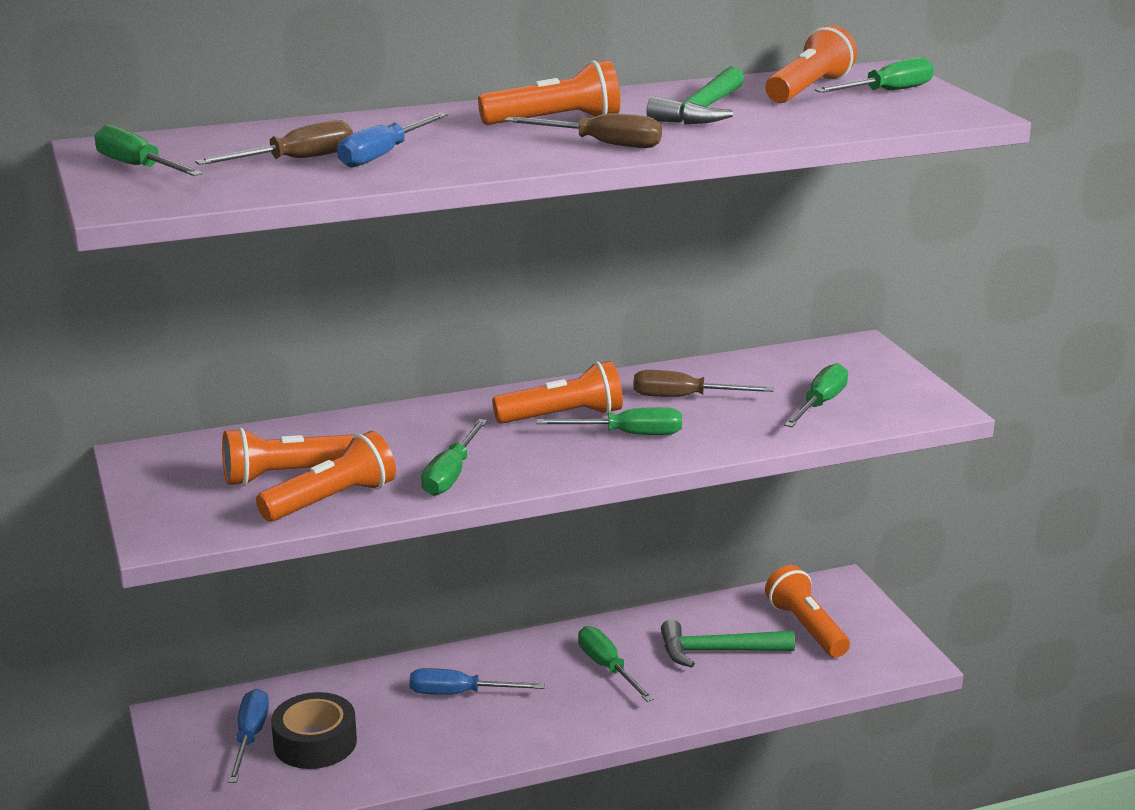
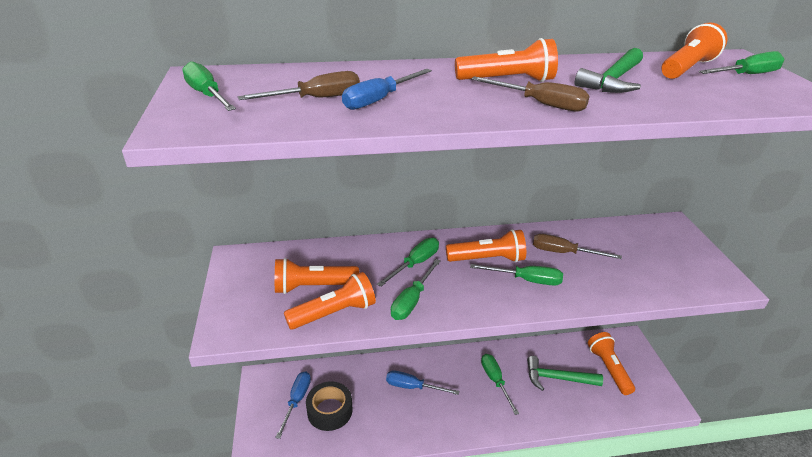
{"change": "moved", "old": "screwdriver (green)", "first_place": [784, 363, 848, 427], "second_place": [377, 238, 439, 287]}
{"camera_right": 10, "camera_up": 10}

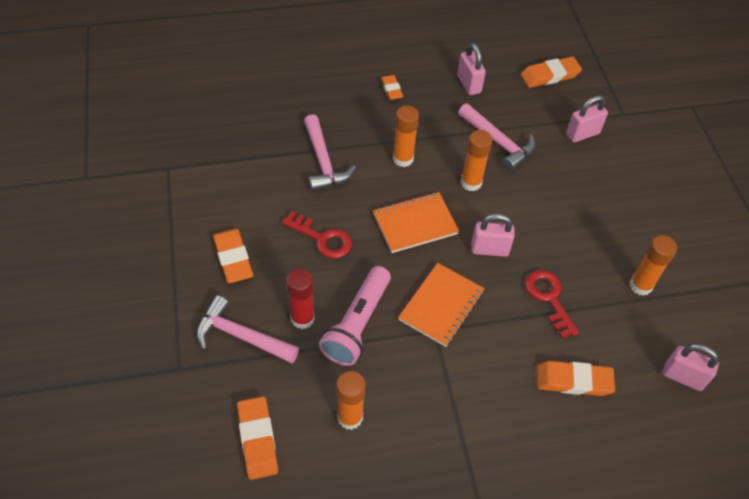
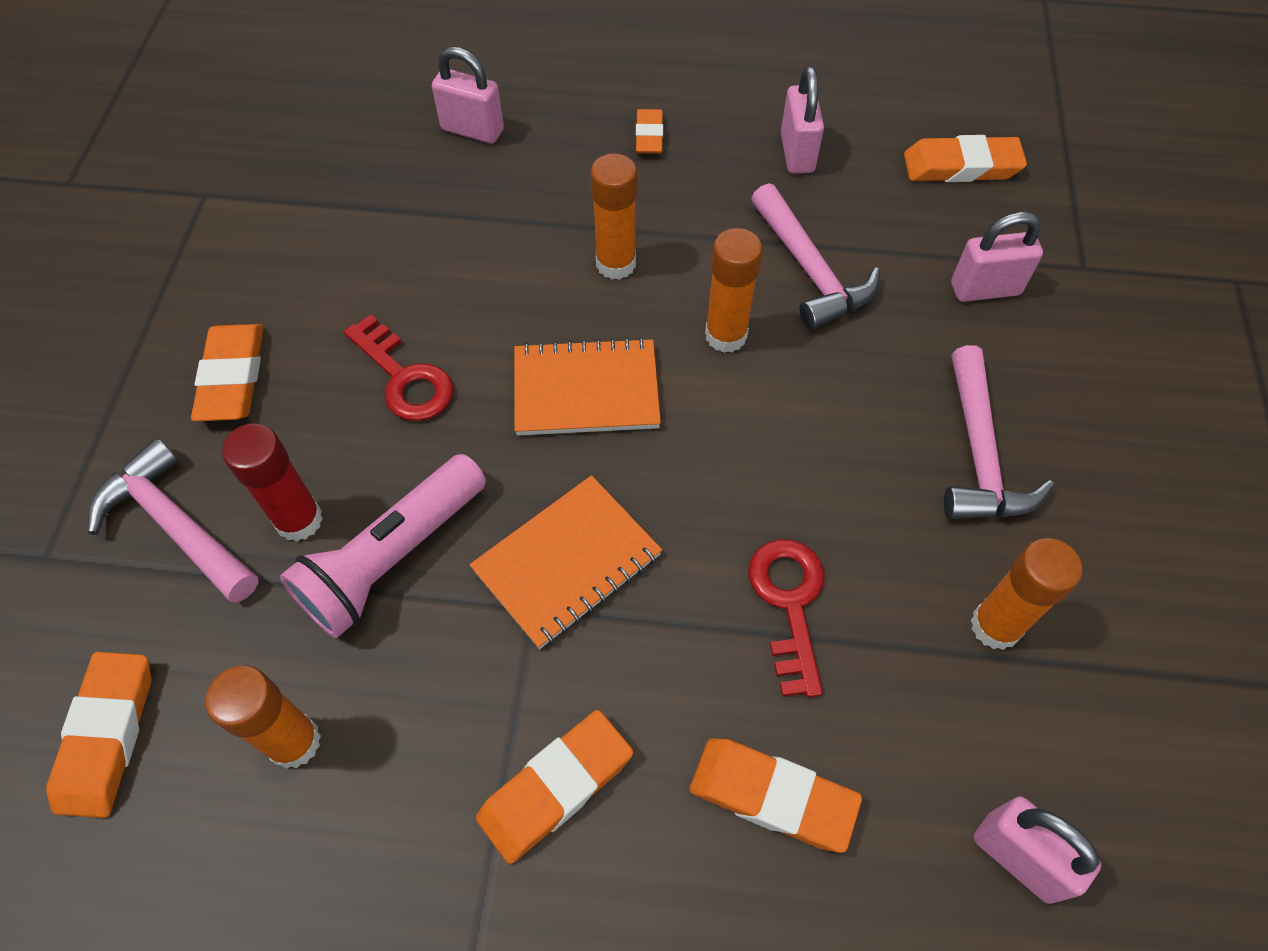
{"change": "moved", "old": "padlock (pink)", "first_place": [471, 214, 515, 257], "second_place": [432, 47, 504, 144]}
{"change": "added", "new": "eraser (orange)", "second_place": [476, 710, 633, 864]}
{"change": "moved", "old": "hammer (pink)", "first_place": [304, 114, 356, 192], "second_place": [944, 345, 1054, 519]}
{"camera_right": 20, "camera_up": 5}

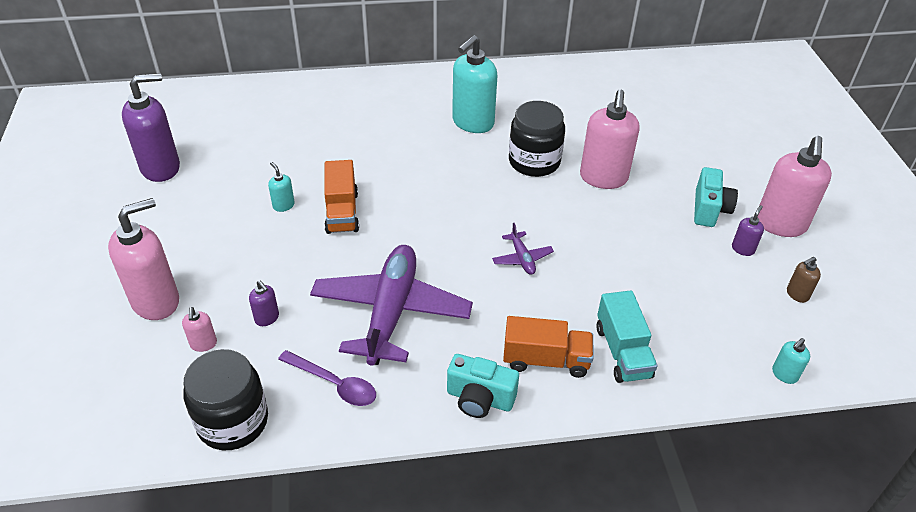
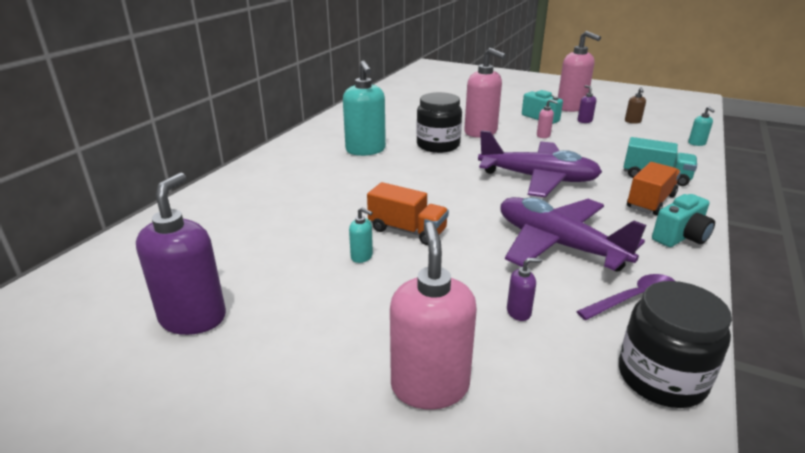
{"change": "turned", "old": "soap dispenser (turquoise)", "first_place": [268, 162, 295, 212], "second_place": [349, 208, 373, 263], "degrees": -150}
{"change": "resized", "old": "plane (purple)", "first_place": [492, 223, 554, 275], "second_place": [478, 130, 602, 197], "factor": 2.4}
{"change": "moved", "old": "soap dispenser (pink)", "first_place": [182, 307, 217, 352], "second_place": [537, 99, 558, 138]}
{"camera_right": -55, "camera_up": -15}

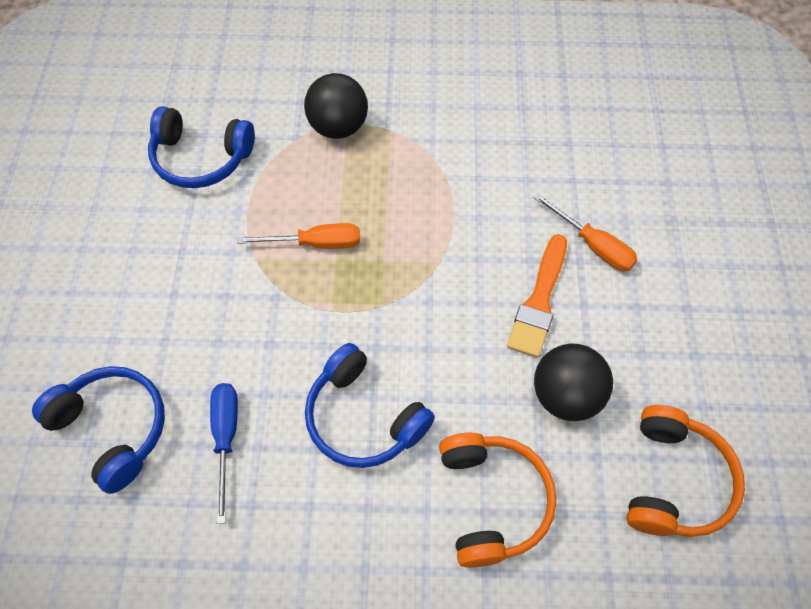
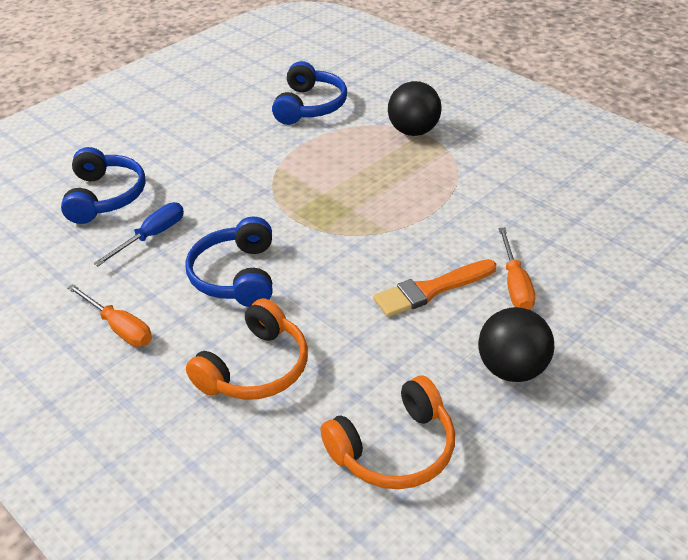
{"change": "moved", "old": "screwdriver (orange)", "first_place": [237, 223, 360, 249], "second_place": [67, 284, 152, 347]}
{"change": "turned", "old": "headphones (blue)", "first_place": [148, 106, 255, 188], "second_place": [272, 61, 347, 125], "degrees": -135}
{"change": "moved", "old": "ball (black)", "first_place": [534, 344, 613, 421], "second_place": [478, 307, 554, 382]}
{"camera_right": 45, "camera_up": -20}

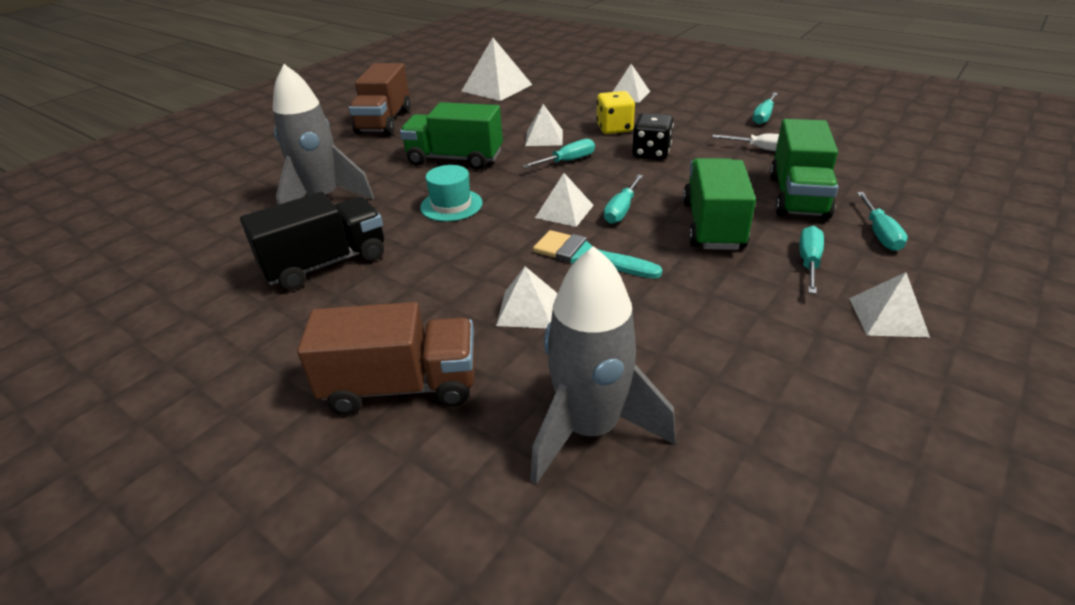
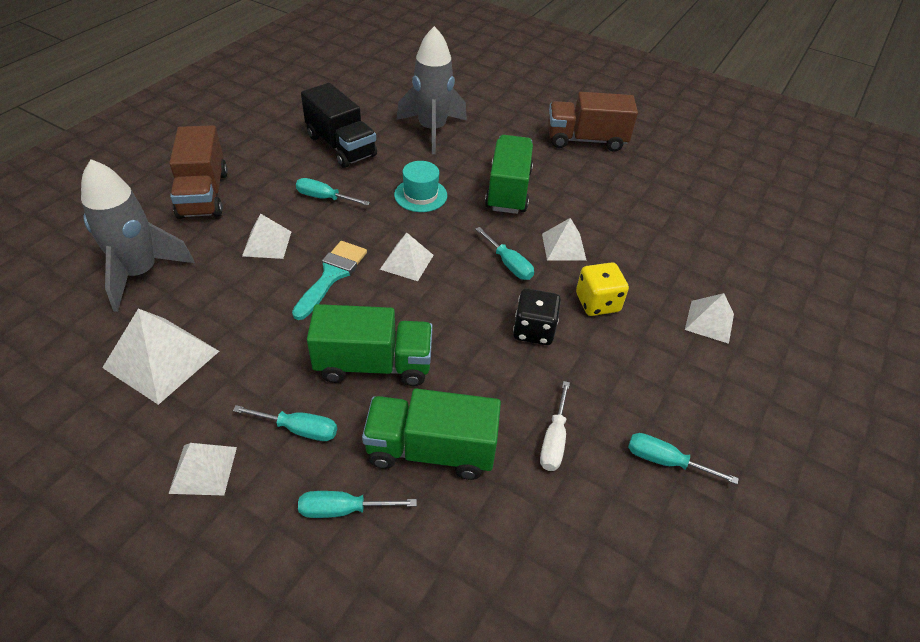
{"change": "moved", "old": "pyramid (white)", "first_place": [462, 38, 532, 101], "second_place": [102, 309, 219, 405]}
{"change": "moved", "old": "screwdriver (turquoise)", "first_place": [604, 175, 643, 224], "second_place": [296, 178, 370, 206]}
{"camera_right": 80, "camera_up": 10}

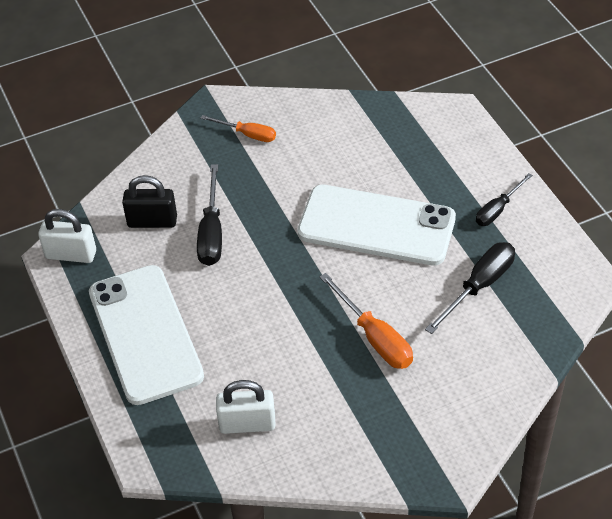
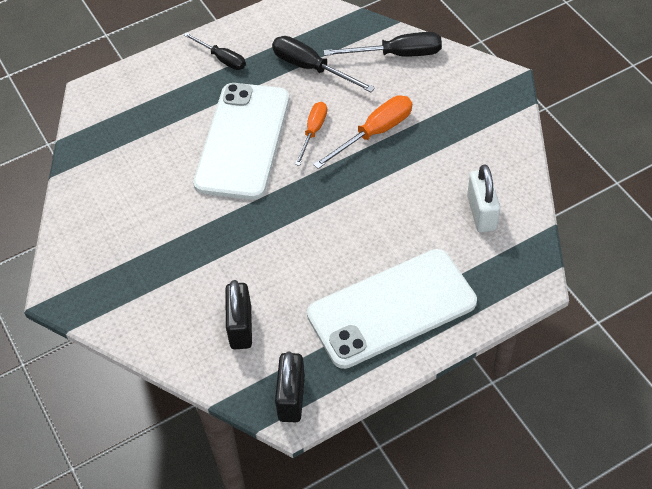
{"change": "recoloured", "old": "padlock (white)", "new": "padlock (black)", "first_place": [38, 209, 96, 263], "second_place": [275, 352, 305, 422]}
{"change": "moved", "old": "screwdriver (orange)", "first_place": [201, 115, 276, 142], "second_place": [295, 102, 327, 166]}
{"change": "moved", "old": "screwdriver (black)", "first_place": [197, 164, 222, 266], "second_place": [324, 32, 442, 57]}
{"camera_right": -95, "camera_up": 5}

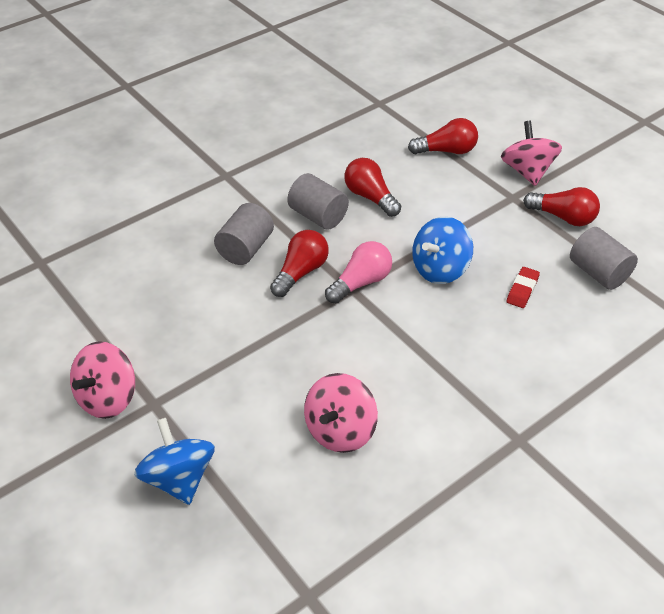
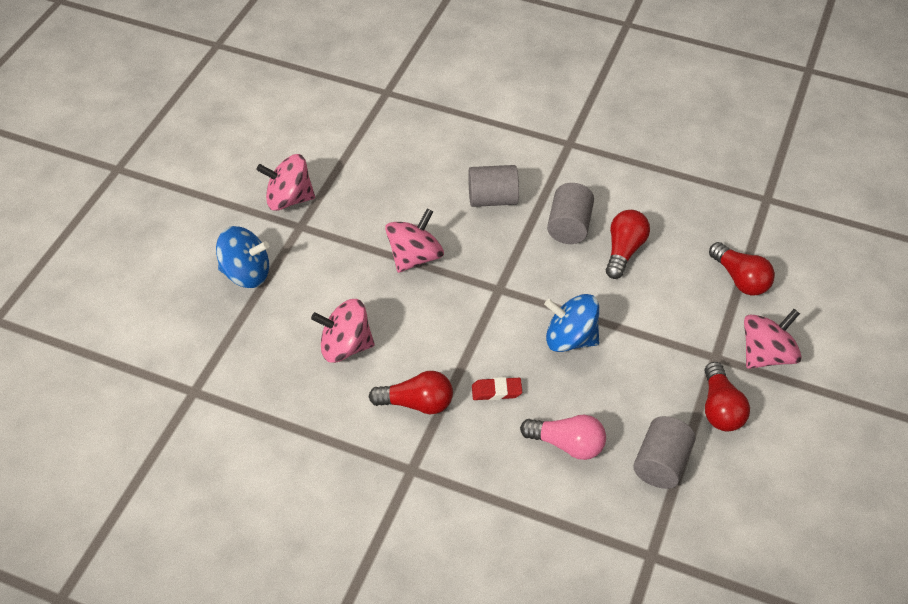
{"change": "turned", "old": "spinning top (blue)", "first_place": [134, 418, 215, 505], "second_place": [216, 226, 269, 288], "degrees": 60}
{"change": "moved", "old": "light bulb (red)", "first_place": [270, 230, 329, 297], "second_place": [369, 371, 453, 414]}
{"change": "added", "new": "spinning top (pink)", "second_place": [385, 208, 444, 273]}
{"change": "moved", "old": "eraser (red)", "first_place": [507, 267, 540, 308], "second_place": [472, 377, 522, 400]}
{"change": "moved", "old": "light bulb (pink)", "first_place": [325, 241, 392, 304], "second_place": [520, 415, 606, 460]}
{"camera_right": 60, "camera_up": 5}

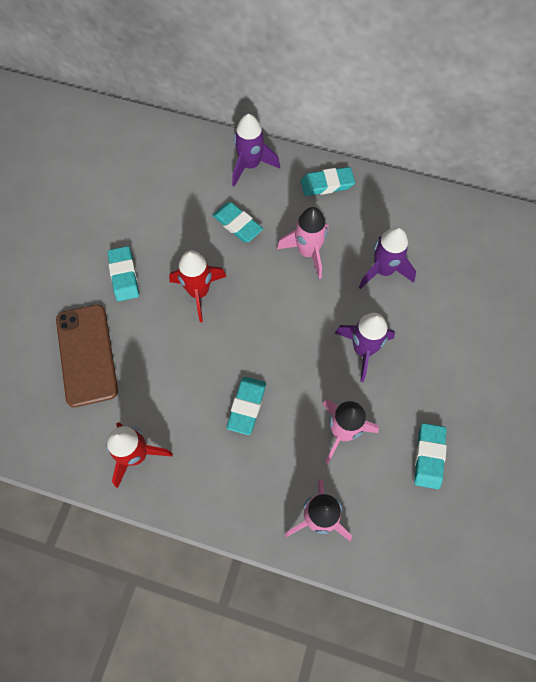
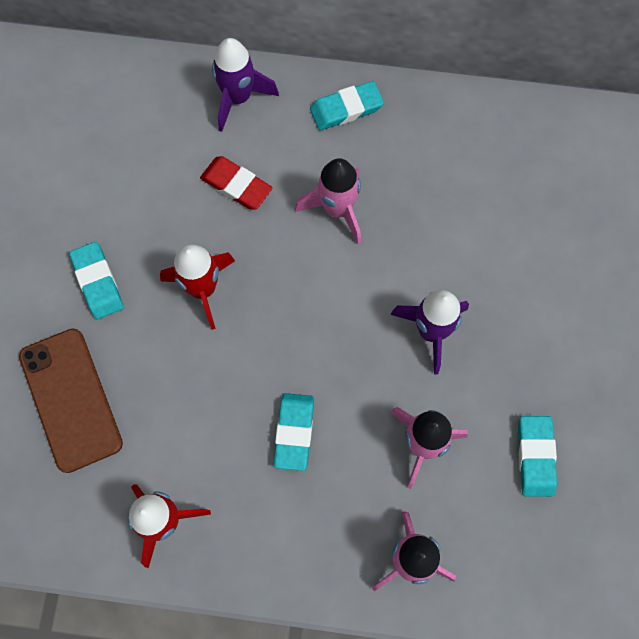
{"change": "recoloured", "old": "eraser (turquoise)", "new": "eraser (red)", "first_place": [212, 202, 263, 242], "second_place": [200, 156, 272, 210]}
{"change": "removed", "old": "rocket (purple)", "first_place": [359, 227, 416, 289]}
{"camera_right": -10, "camera_up": 5}

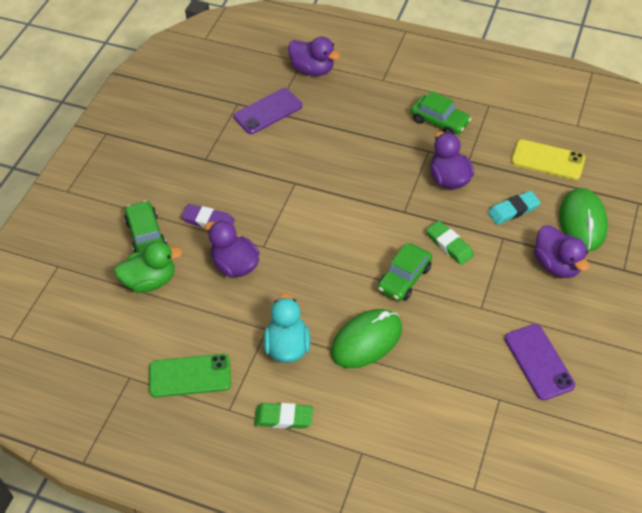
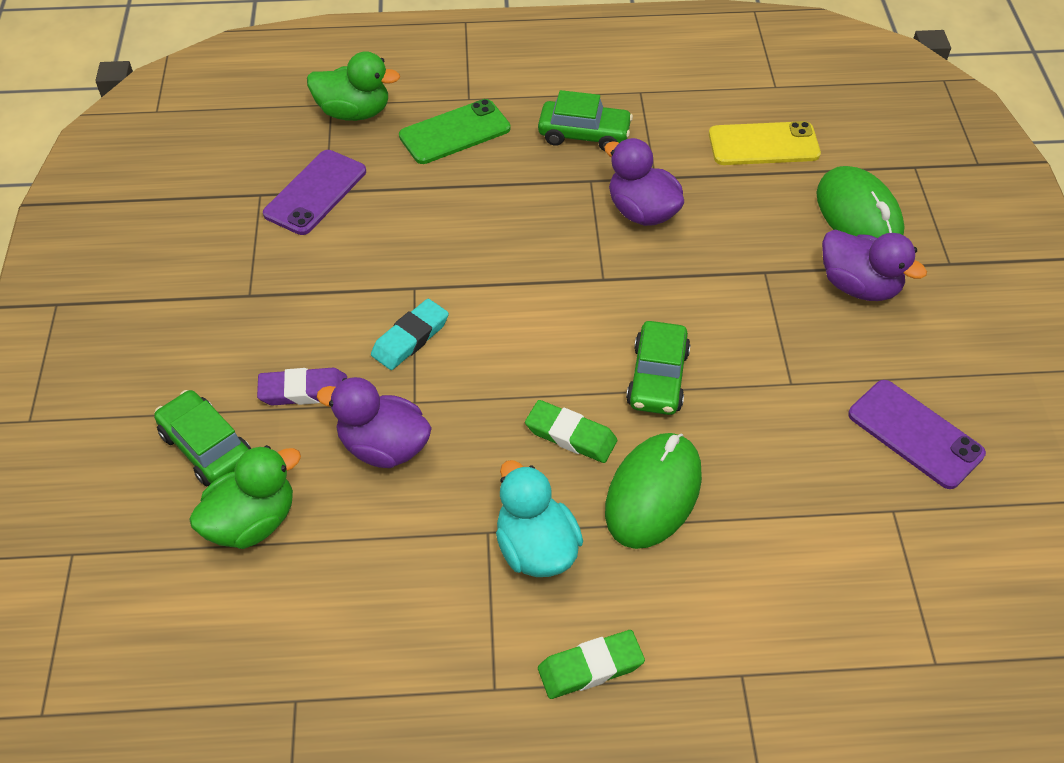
{"change": "recoloured", "old": "duck (purple)", "new": "duck (green)", "first_place": [288, 37, 340, 76], "second_place": [307, 51, 400, 121]}
{"change": "moved", "old": "eraser (turquoise)", "first_place": [488, 191, 541, 225], "second_place": [371, 299, 449, 370]}
{"change": "moved", "old": "phone (green)", "first_place": [149, 354, 231, 397], "second_place": [399, 99, 511, 164]}
{"change": "moved", "old": "eraser (green)", "first_place": [426, 221, 474, 265], "second_place": [525, 400, 617, 463]}
{"camera_right": -25, "camera_up": 0}

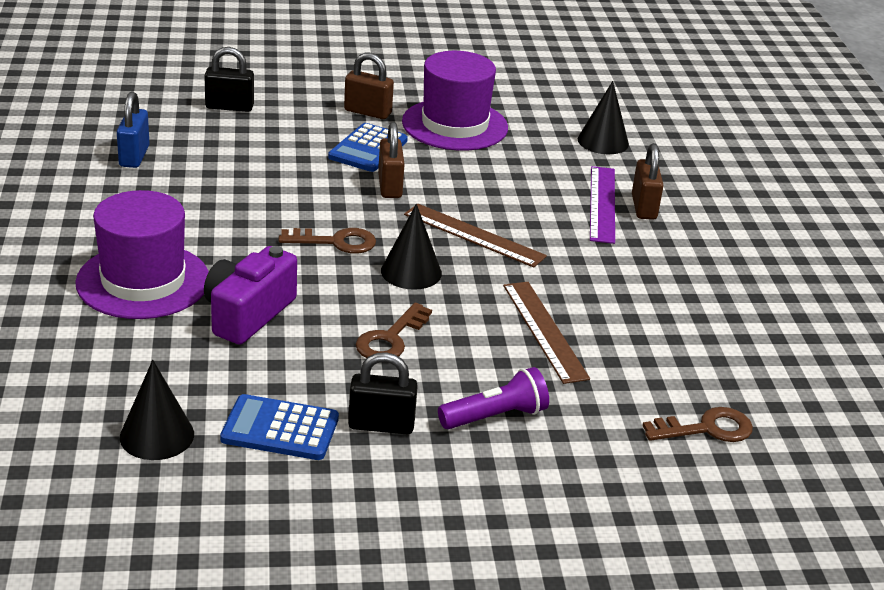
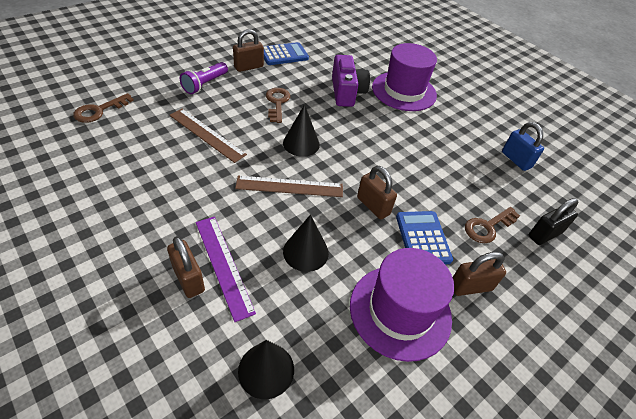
{"change": "recoloured", "old": "padlock (black)", "new": "padlock (brown)", "first_place": [348, 352, 418, 434], "second_place": [233, 29, 264, 72]}
{"change": "moved", "old": "cone (black)", "first_place": [120, 360, 194, 460], "second_place": [283, 214, 329, 272]}
{"change": "moved", "old": "key (brown)", "first_place": [279, 228, 376, 254], "second_place": [465, 207, 520, 243]}
{"camera_right": 145, "camera_up": 15}

